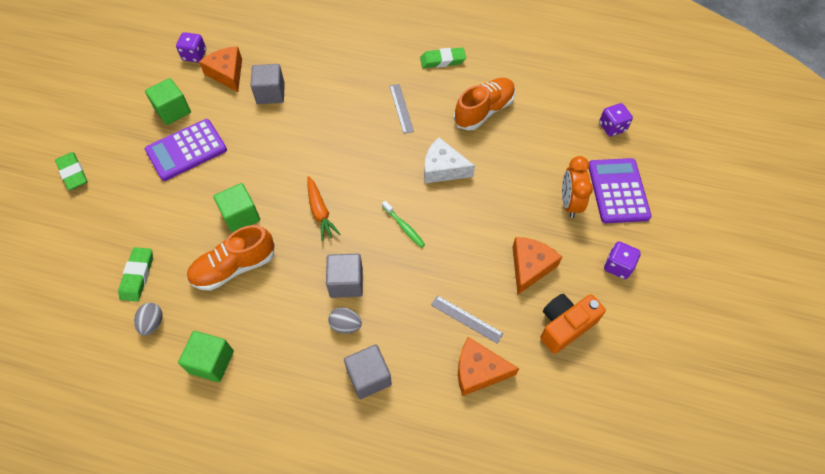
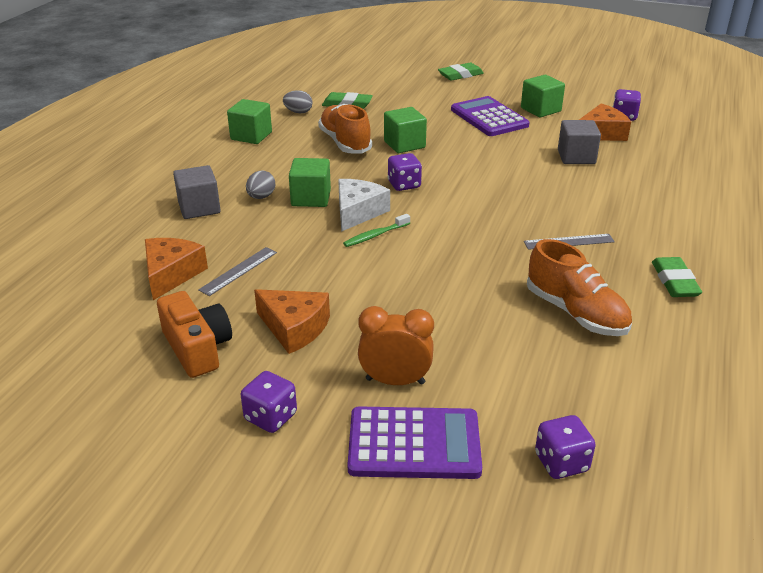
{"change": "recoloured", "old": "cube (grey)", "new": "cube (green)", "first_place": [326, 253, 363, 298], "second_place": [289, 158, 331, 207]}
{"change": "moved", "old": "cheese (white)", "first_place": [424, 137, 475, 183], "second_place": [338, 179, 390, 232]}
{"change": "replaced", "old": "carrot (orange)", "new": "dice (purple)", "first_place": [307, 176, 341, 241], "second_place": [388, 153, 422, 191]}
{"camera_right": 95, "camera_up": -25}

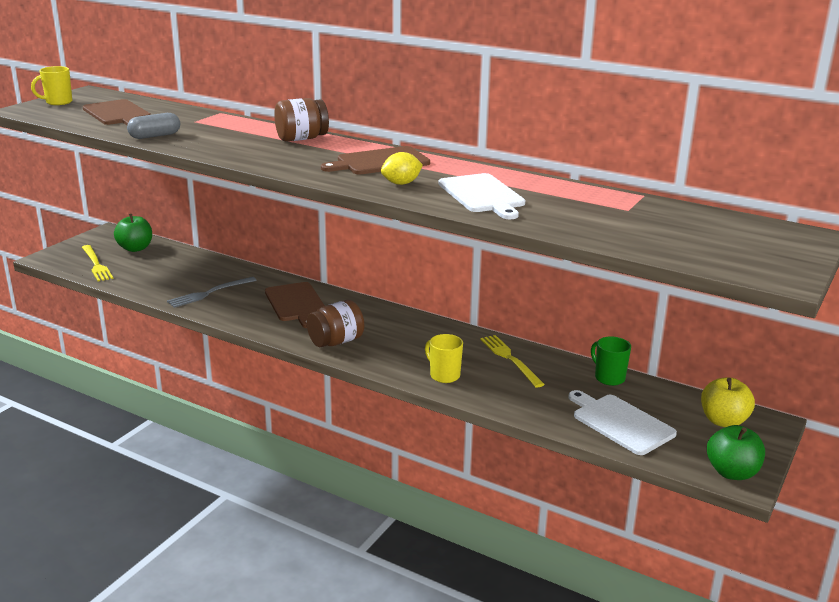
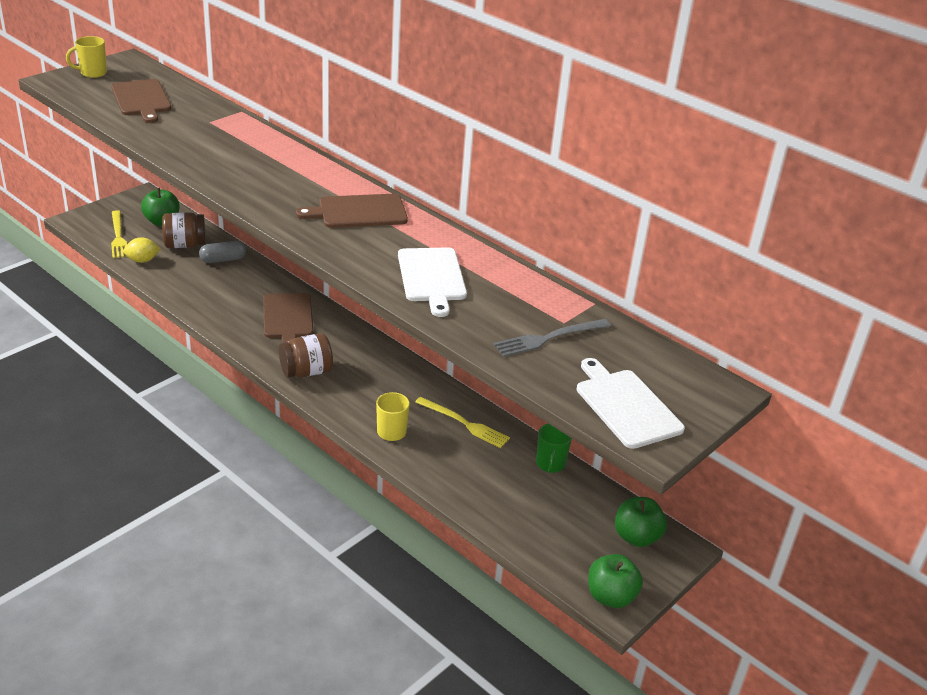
{"change": "moved", "old": "lemon (yellow)", "first_place": [381, 152, 423, 185], "second_place": [123, 237, 161, 263]}
{"change": "moved", "old": "jar (brown)", "first_place": [274, 98, 329, 142], "second_place": [162, 212, 206, 248]}
{"change": "moved", "old": "capsule (grey)", "first_place": [127, 113, 180, 139], "second_place": [199, 241, 246, 263]}
{"change": "turned", "old": "fork (yellow)", "first_place": [480, 335, 545, 387], "second_place": [415, 397, 510, 448], "degrees": 135}
{"change": "moved", "old": "fork (grey)", "first_place": [167, 277, 257, 308], "second_place": [494, 319, 611, 357]}
{"change": "turned", "old": "mug (green)", "first_place": [591, 336, 631, 386], "second_place": [536, 424, 572, 473], "degrees": -150}
{"change": "moved", "old": "cutting board (white)", "first_place": [568, 390, 677, 455], "second_place": [577, 358, 685, 449]}
{"change": "recoloured", "old": "apple (yellow)", "new": "apple (green)", "first_place": [701, 377, 755, 427], "second_place": [615, 497, 667, 547]}
{"camera_right": 10, "camera_up": 10}

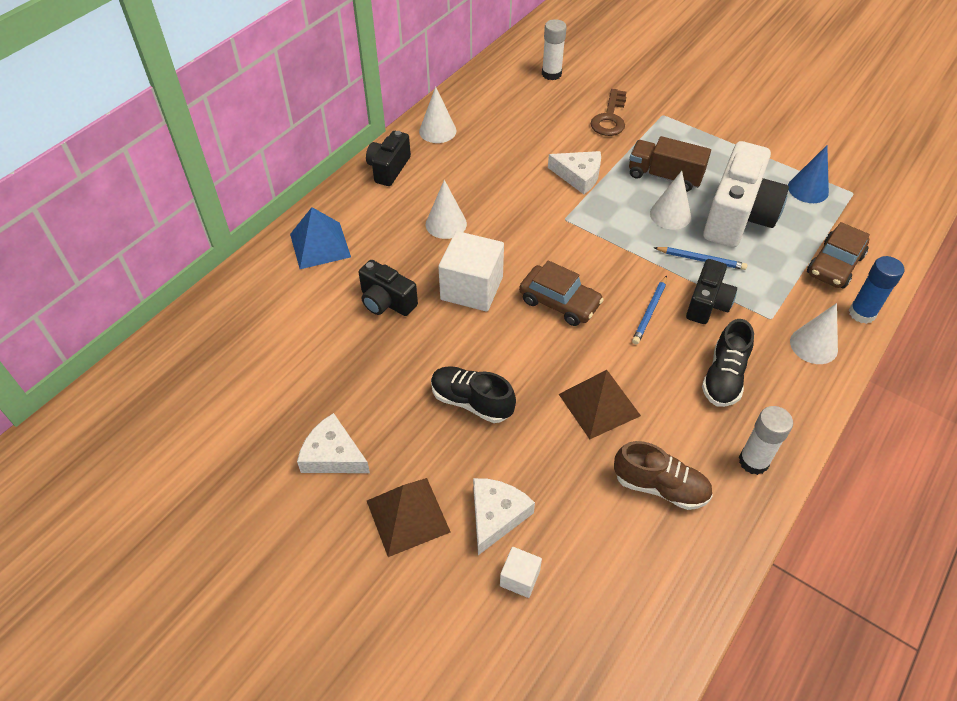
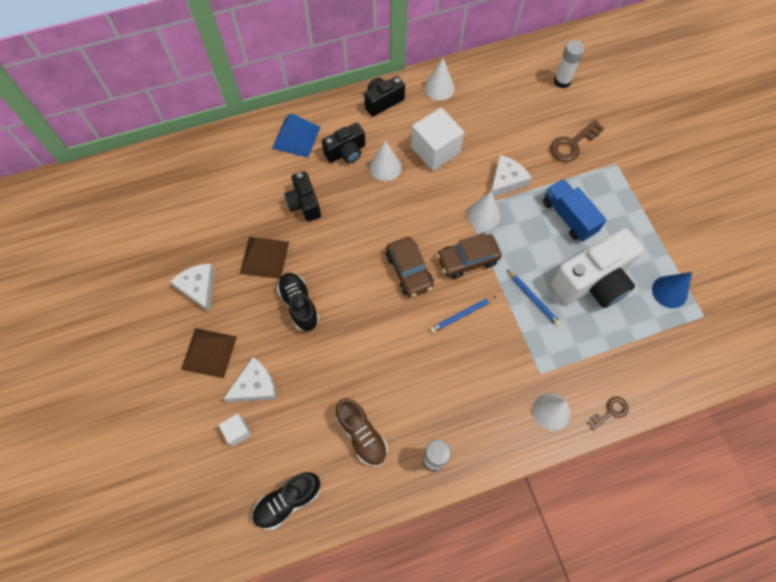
{"change": "moved", "old": "pyramid (brown)", "first_place": [559, 370, 641, 439], "second_place": [240, 237, 289, 279]}
{"change": "moved", "old": "shoe (black)", "first_place": [702, 319, 754, 407], "second_place": [252, 472, 320, 530]}
{"change": "moved", "old": "camera (black)", "first_place": [686, 259, 737, 324], "second_place": [322, 123, 365, 163]}
{"change": "moved", "old": "cube (white)", "first_place": [438, 231, 504, 312], "second_place": [411, 108, 464, 171]}
{"change": "moved", "old": "car (brown)", "first_place": [807, 222, 870, 289], "second_place": [437, 233, 502, 279]}
{"change": "moved", "old": "cone (white)", "first_place": [650, 171, 691, 230], "second_place": [467, 191, 500, 230]}
{"change": "turned", "old": "cheese (white)", "first_place": [548, 151, 601, 194], "second_place": [491, 155, 532, 197], "degrees": -105}
{"change": "recoloured", "old": "truck (brown)", "new": "truck (blue)", "first_place": [629, 136, 711, 192], "second_place": [543, 179, 607, 241]}
{"change": "replaced", "old": "glue stick (blue)", "new": "key (brown)", "first_place": [849, 256, 904, 324], "second_place": [587, 396, 629, 431]}
{"camera_right": 35, "camera_up": 15}

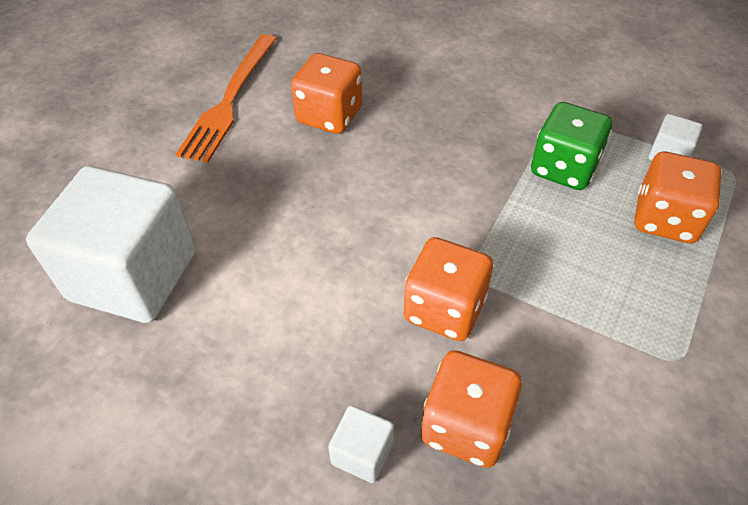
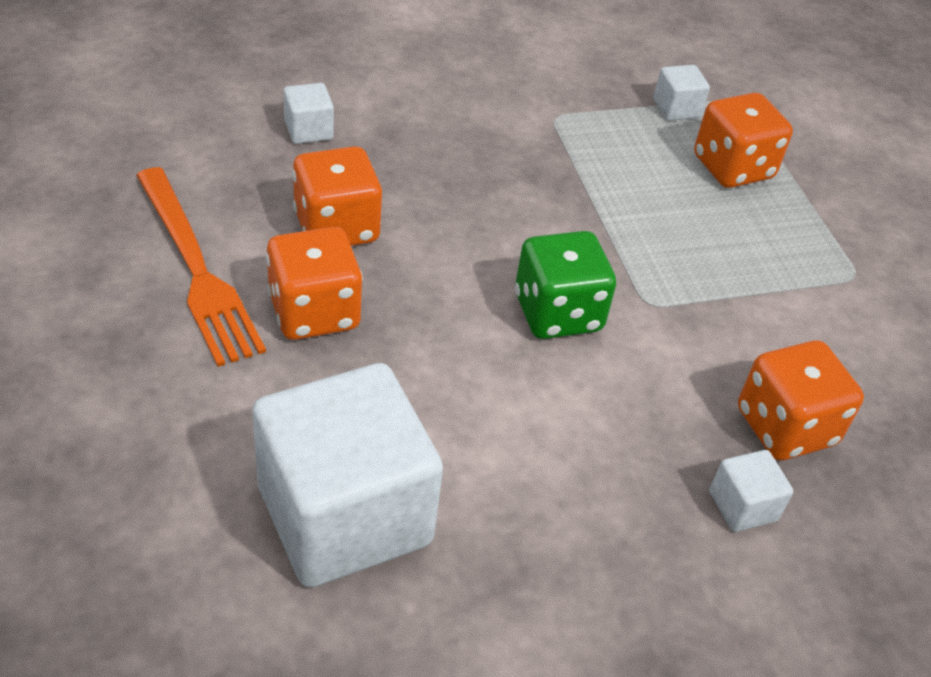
{"change": "moved", "old": "dice (orange)", "first_place": [404, 237, 493, 341], "second_place": [266, 227, 363, 340]}
{"change": "added", "new": "cube (white)", "second_place": [283, 83, 334, 144]}
{"change": "moved", "old": "dice (green)", "first_place": [531, 102, 612, 190], "second_place": [515, 231, 616, 339]}
{"camera_right": -50, "camera_up": -5}

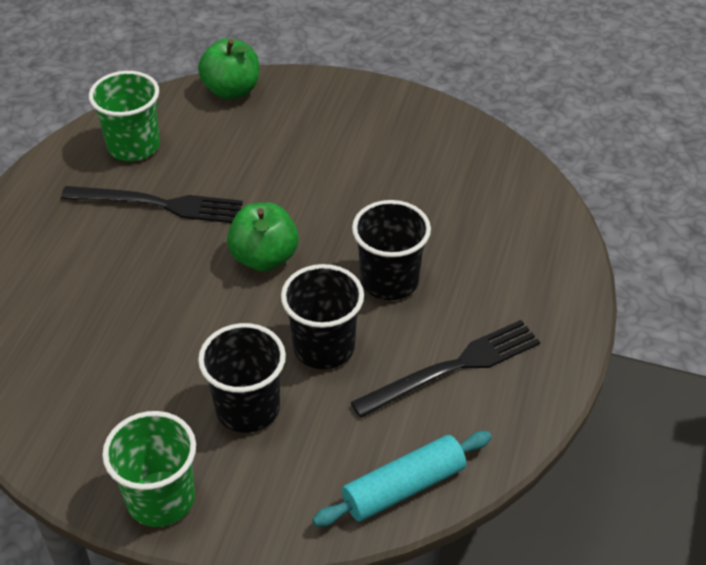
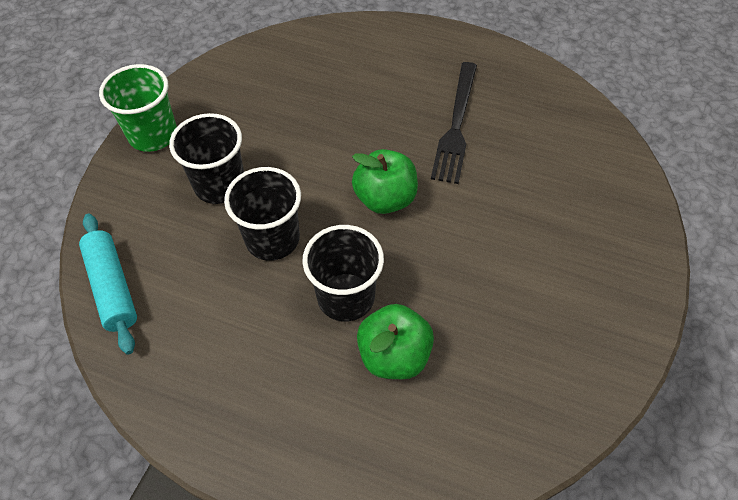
{"change": "moved", "old": "apple (green)", "first_place": [198, 38, 259, 99], "second_place": [357, 304, 434, 379]}
{"change": "removed", "old": "cup (green)", "first_place": [89, 71, 160, 161]}
{"change": "removed", "old": "fork (black)", "first_place": [351, 320, 540, 418]}
{"camera_right": 95, "camera_up": 10}

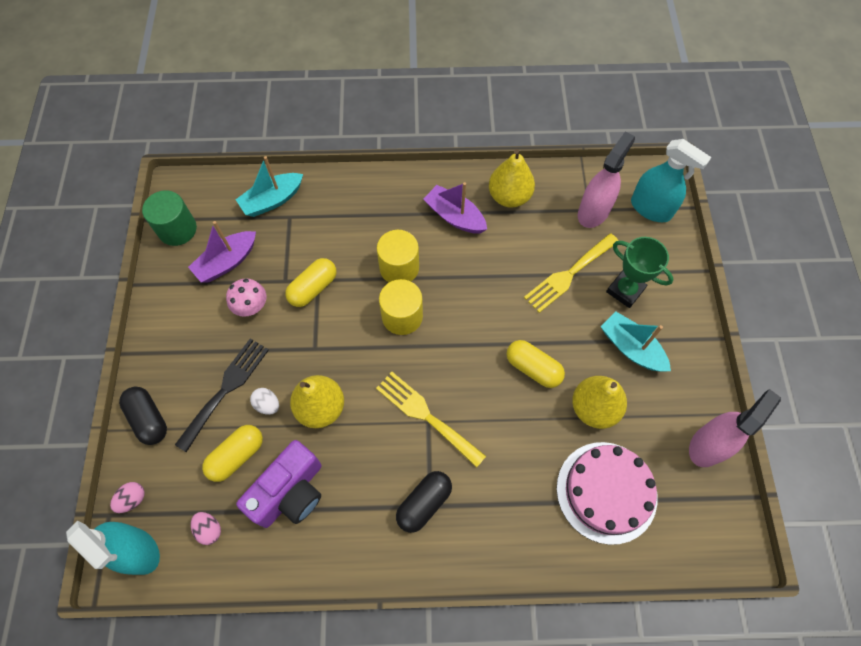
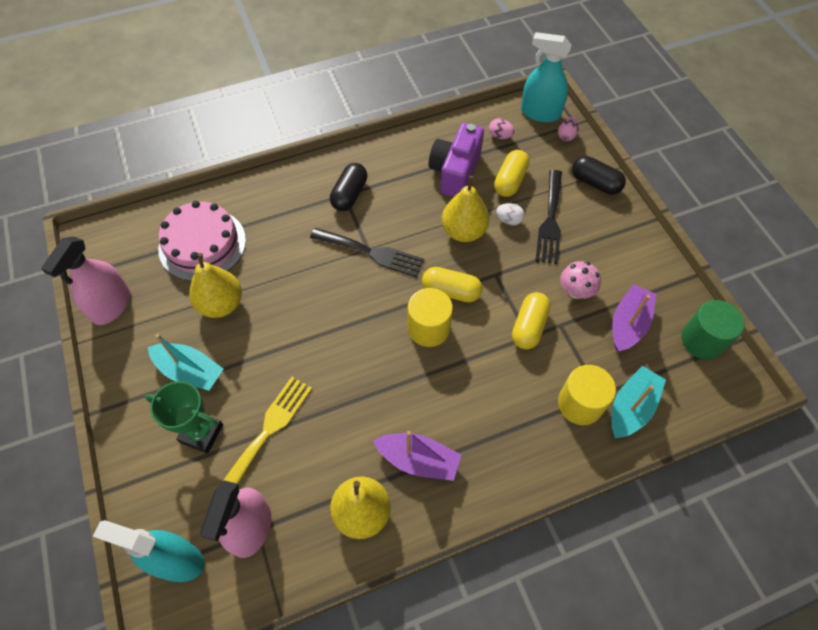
{"change": "recoloured", "old": "fork (yellow)", "new": "fork (black)", "first_place": [376, 372, 486, 468], "second_place": [310, 228, 424, 277]}
{"change": "moved", "old": "capsule (yellow)", "first_place": [506, 340, 565, 388], "second_place": [422, 267, 483, 302]}
{"change": "moved", "old": "cylinder (yellow)", "first_place": [377, 230, 419, 282], "second_place": [558, 365, 616, 425]}
{"camera_right": 160, "camera_up": -5}

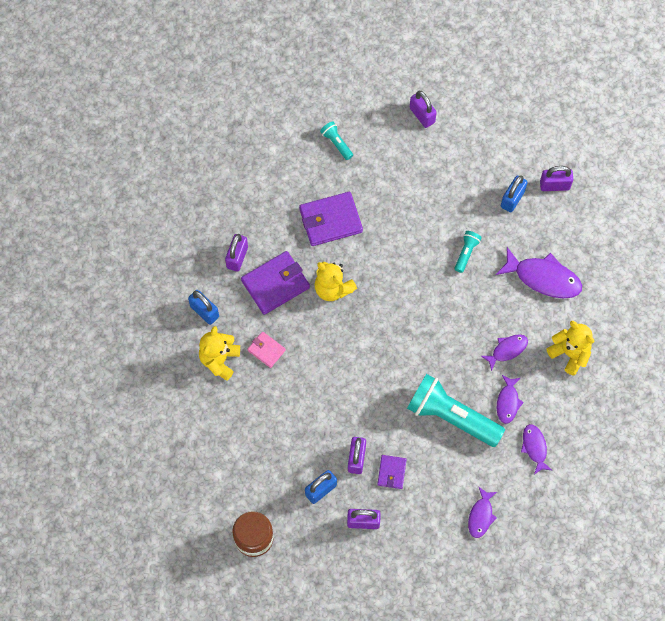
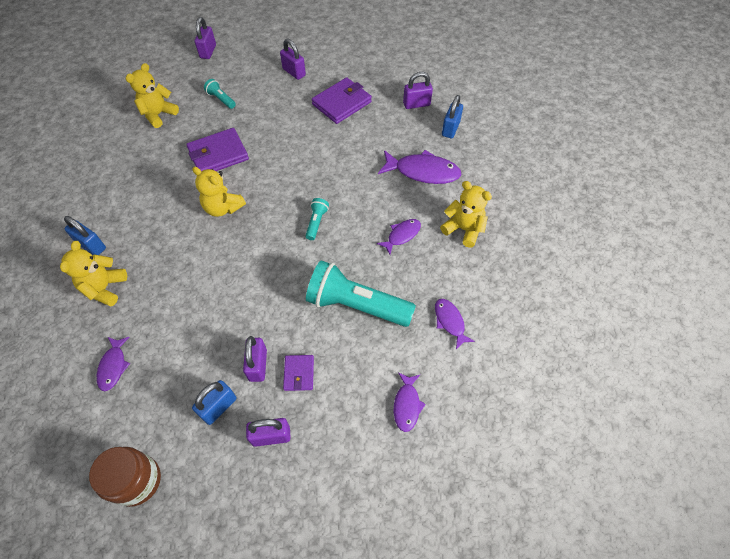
{"change": "moved", "old": "fish (purple)", "first_place": [497, 375, 524, 424], "second_place": [97, 337, 130, 391]}
{"change": "added", "new": "teddy bear (yellow)", "second_place": [126, 63, 179, 128]}
{"change": "moved", "old": "padlock (purple)", "first_place": [225, 234, 248, 272], "second_place": [195, 17, 216, 59]}
{"change": "moved", "old": "flashlight (turquoise)", "first_place": [454, 231, 482, 273], "second_place": [305, 198, 329, 240]}
{"change": "moved", "old": "wallet (purple)", "first_place": [241, 251, 310, 315], "second_place": [312, 77, 372, 124]}
{"change": "moved", "old": "padlock (blue)", "first_place": [501, 175, 528, 212], "second_place": [442, 95, 463, 138]}
{"change": "removed", "old": "wallet (pink)", "first_place": [247, 331, 286, 368]}
{"camera_right": -10, "camera_up": -10}

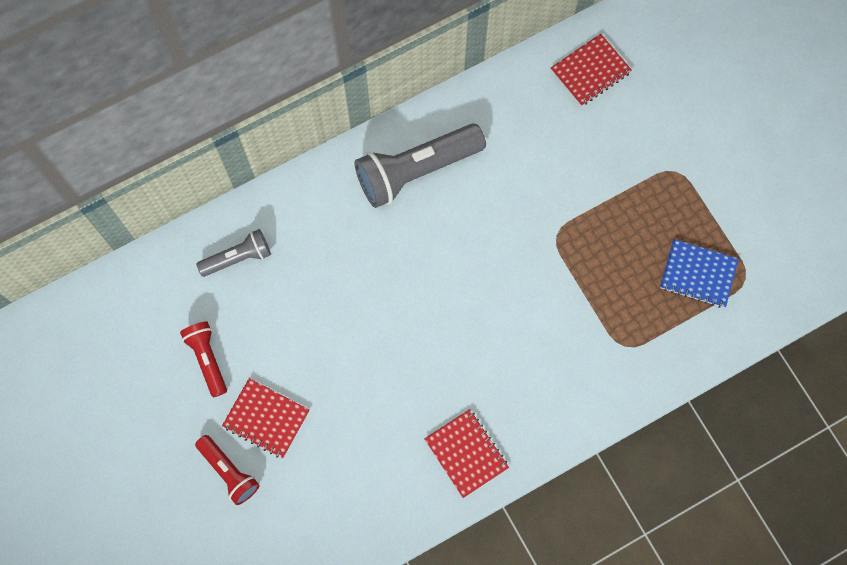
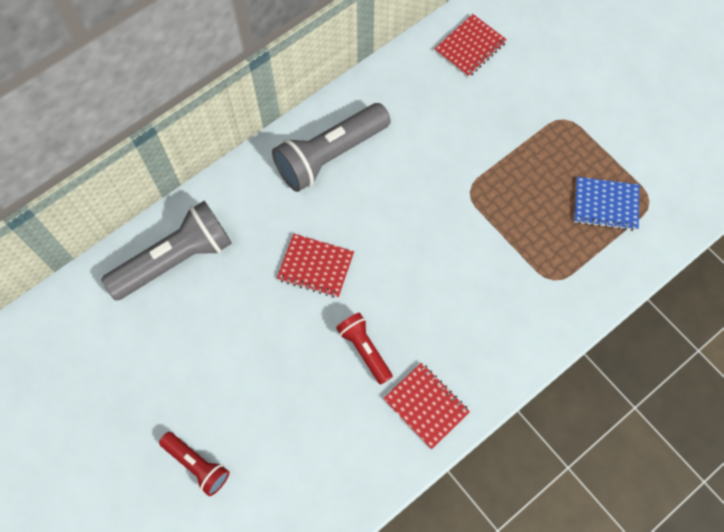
{"change": "resized", "old": "flashlight (grey)", "first_place": [196, 229, 271, 277], "second_place": [101, 201, 232, 301], "factor": 1.83}
{"change": "moved", "old": "notebook (red)", "first_place": [222, 378, 309, 458], "second_place": [277, 234, 354, 298]}
{"change": "moved", "old": "flashlight (red)", "first_place": [180, 321, 227, 397], "second_place": [336, 313, 393, 385]}
{"camera_right": -10, "camera_up": -5}

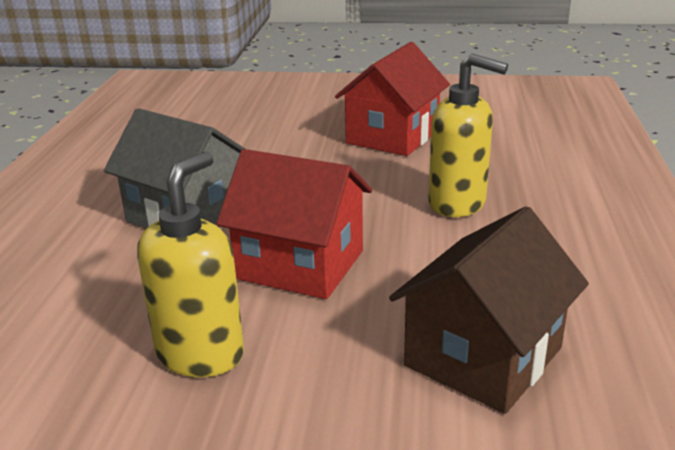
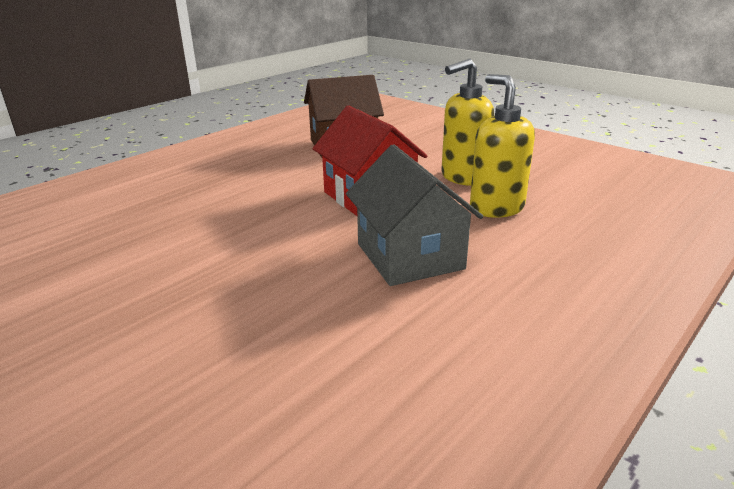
{"change": "moved", "old": "soap dispenser (yellow)", "first_place": [428, 54, 508, 217], "second_place": [470, 74, 535, 218]}
{"change": "removed", "old": "house (red)", "first_place": [335, 42, 450, 156]}
{"camera_right": -145, "camera_up": 0}

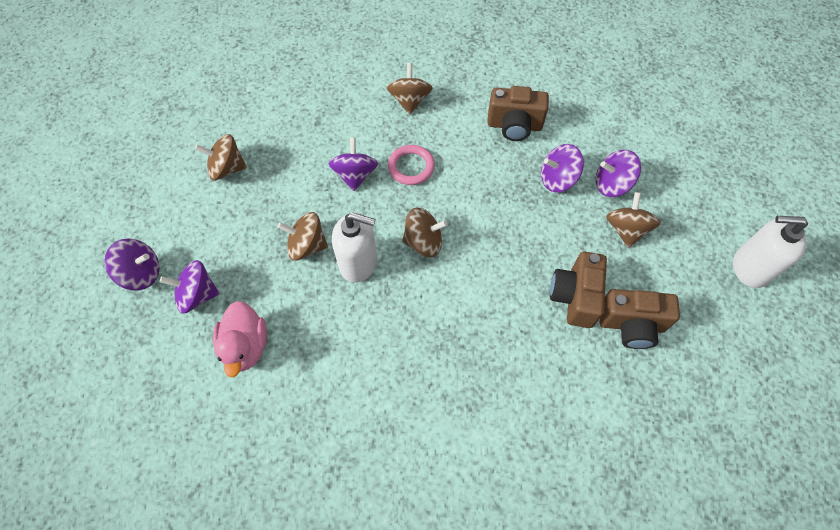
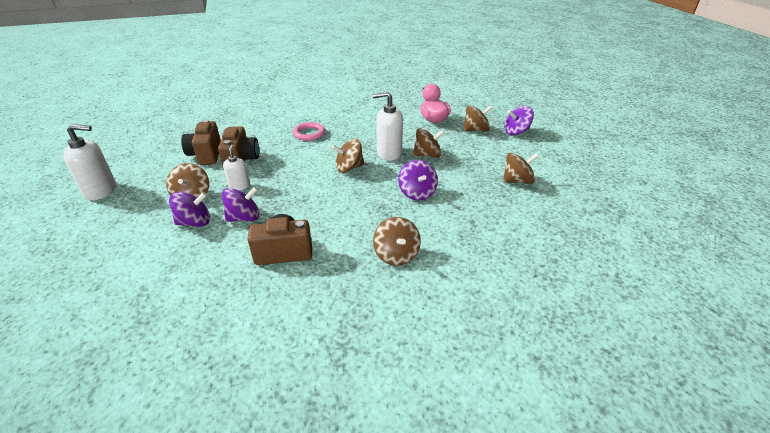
{"change": "turned", "old": "camera (brown)", "first_place": [599, 289, 680, 349], "second_place": [181, 119, 221, 165], "degrees": -90}
{"change": "added", "new": "soap dispenser (white)", "second_place": [223, 145, 250, 190]}
{"change": "moved", "old": "ring (pink)", "first_place": [388, 145, 435, 185], "second_place": [293, 122, 325, 141]}
{"change": "recoloured", "old": "spinning top (purple)", "new": "spinning top (brown)", "first_place": [160, 260, 220, 313], "second_place": [464, 105, 492, 131]}
{"camera_right": 165, "camera_up": -25}

